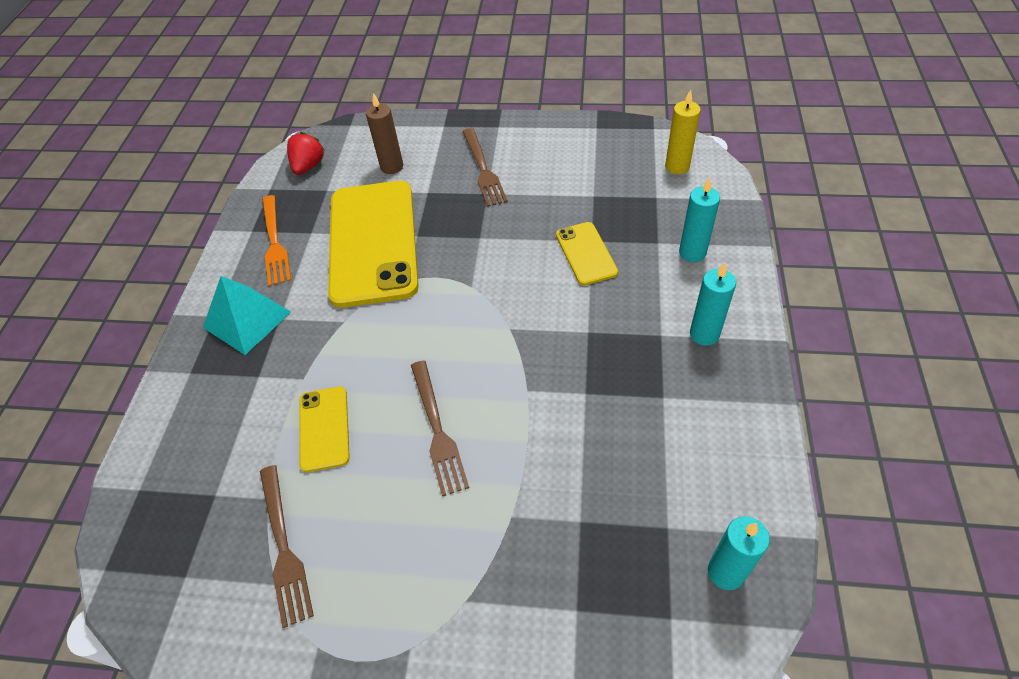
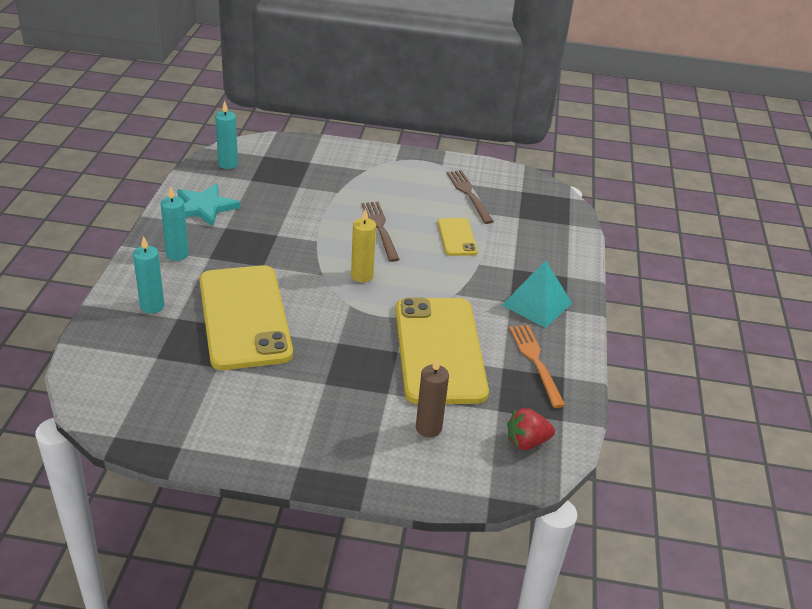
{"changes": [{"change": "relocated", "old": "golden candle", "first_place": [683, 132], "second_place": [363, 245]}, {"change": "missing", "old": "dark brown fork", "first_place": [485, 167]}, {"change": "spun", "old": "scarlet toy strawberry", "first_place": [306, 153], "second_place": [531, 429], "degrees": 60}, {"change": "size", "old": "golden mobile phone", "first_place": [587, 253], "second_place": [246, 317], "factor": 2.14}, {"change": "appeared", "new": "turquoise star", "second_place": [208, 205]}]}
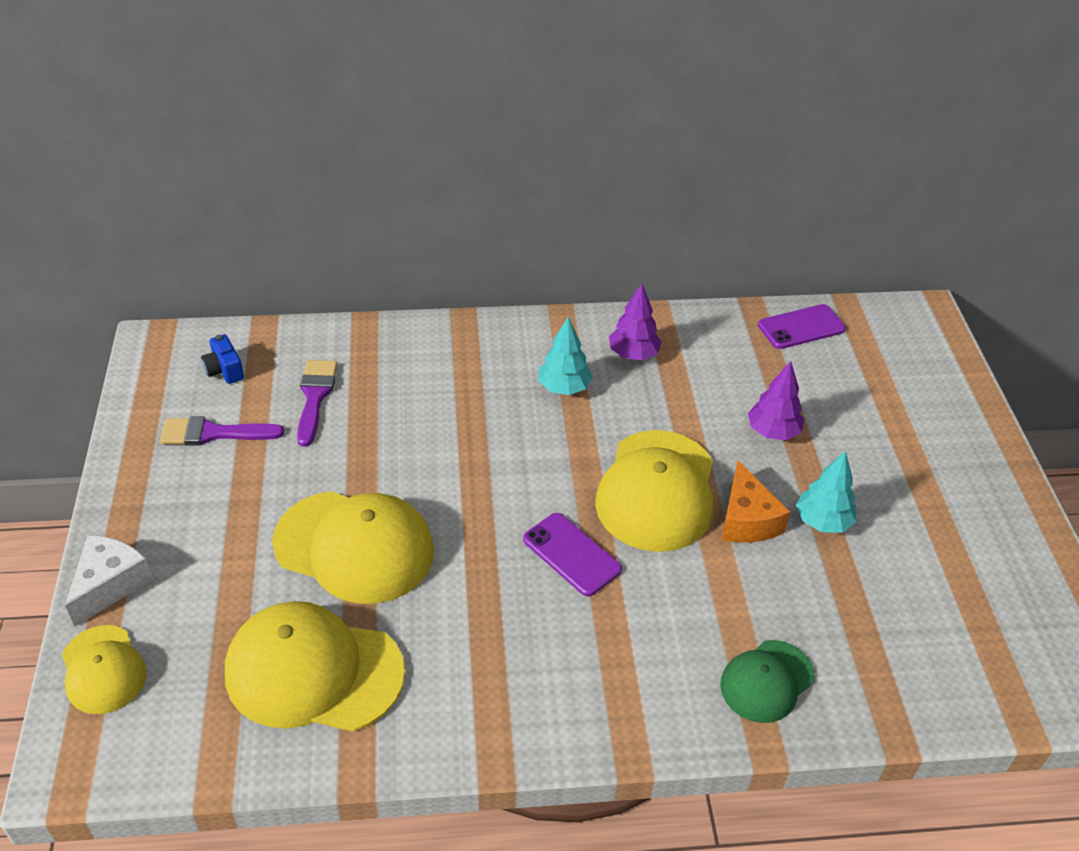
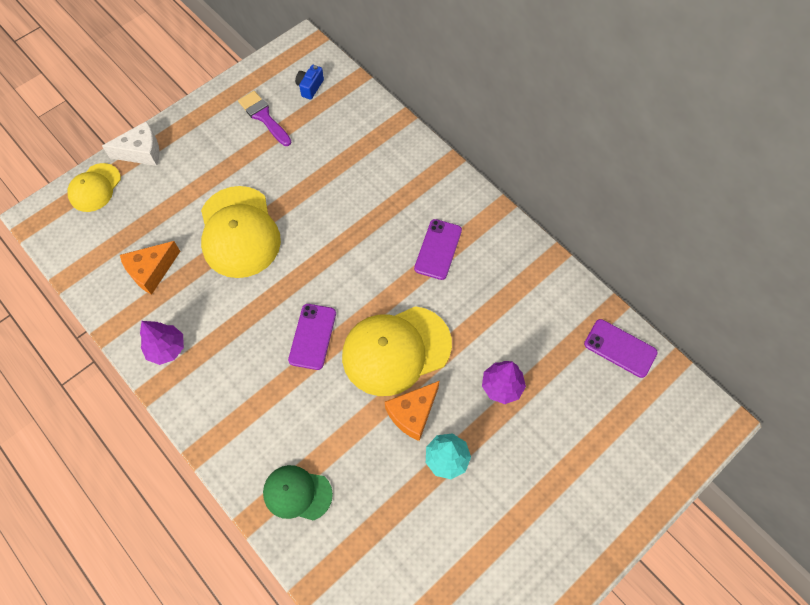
{"changes": [{"change": "relocated", "old": "royal purple tree", "first_place": [635, 322], "second_place": [162, 343]}, {"change": "exchanged", "old": "turquoise tree", "new": "royal purple mobile phone", "first_place": [565, 355], "second_place": [438, 249]}, {"change": "missing", "old": "royal purple brush", "first_place": [317, 403]}, {"change": "exchanged", "old": "golden cap", "new": "orange cheese", "first_place": [315, 666], "second_place": [150, 268]}]}
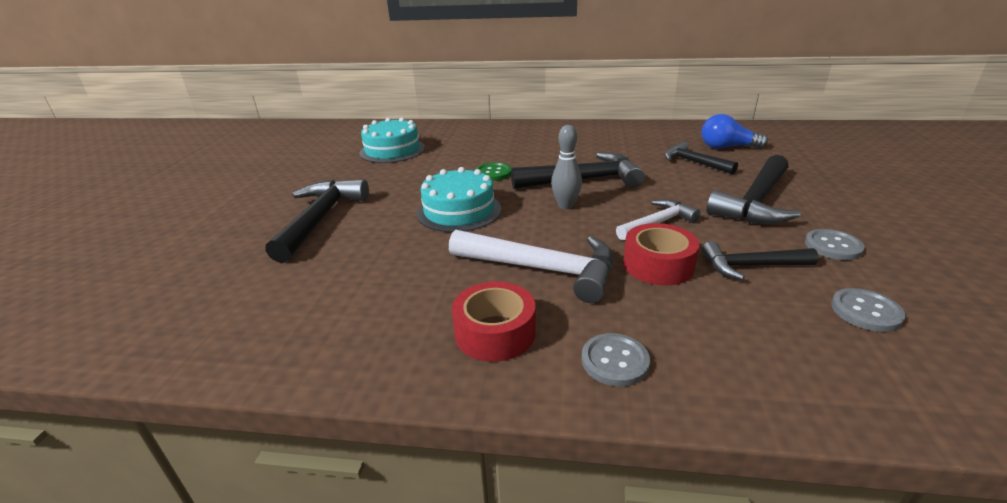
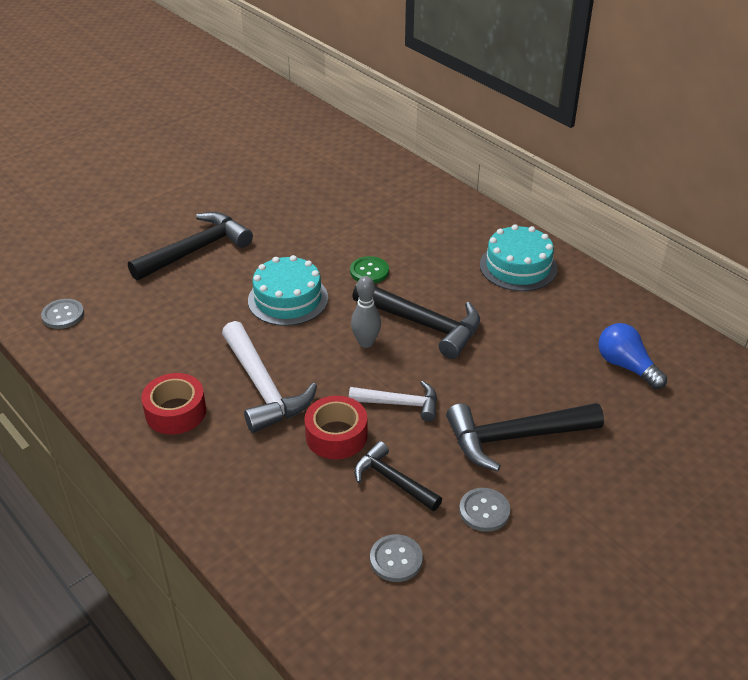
{"changes": [{"change": "relocated", "old": "turquoise cake", "first_place": [392, 140], "second_place": [518, 257]}, {"change": "missing", "old": "jet-black claw hammer", "first_place": [701, 158]}, {"change": "relocated", "old": "gray sewing button", "first_place": [615, 359], "second_place": [62, 314]}]}
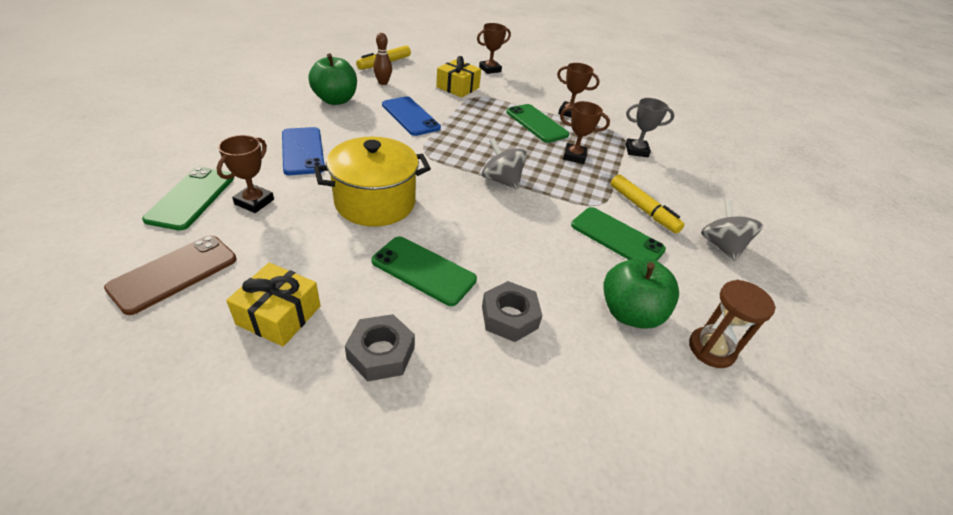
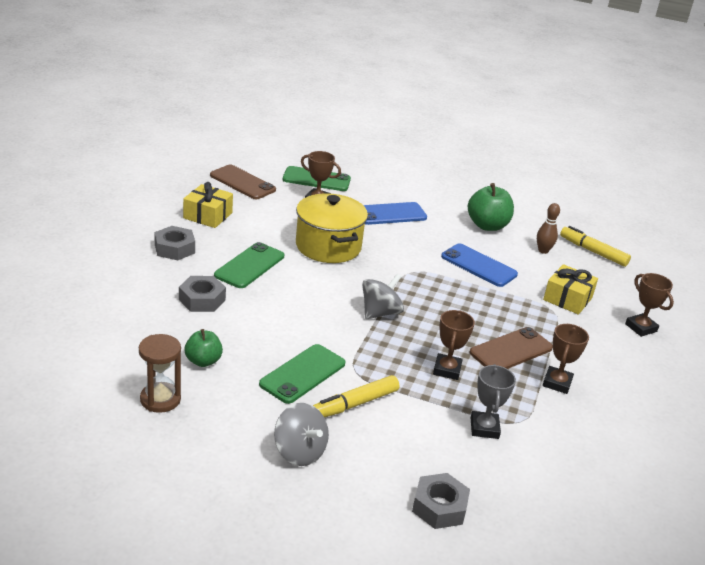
{"changes": [{"change": "spun", "old": "blue mobile phone", "first_place": [411, 116], "second_place": [479, 265], "degrees": 75}, {"change": "colour", "old": "emerald mobile phone", "new": "dark brown mobile phone", "first_place": [537, 123], "second_place": [511, 348]}, {"change": "spun", "old": "gray toy top", "first_place": [732, 230], "second_place": [301, 434], "degrees": 60}, {"change": "size", "old": "emerald toy apple", "first_place": [641, 293], "second_place": [203, 348], "factor": 0.62}, {"change": "appeared", "new": "gray nut", "second_place": [441, 501]}]}
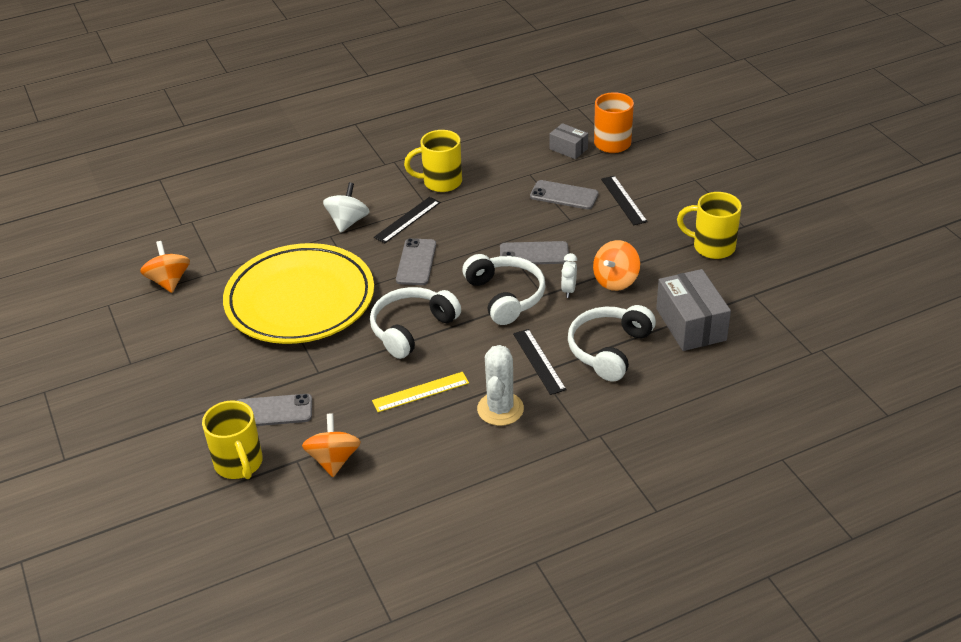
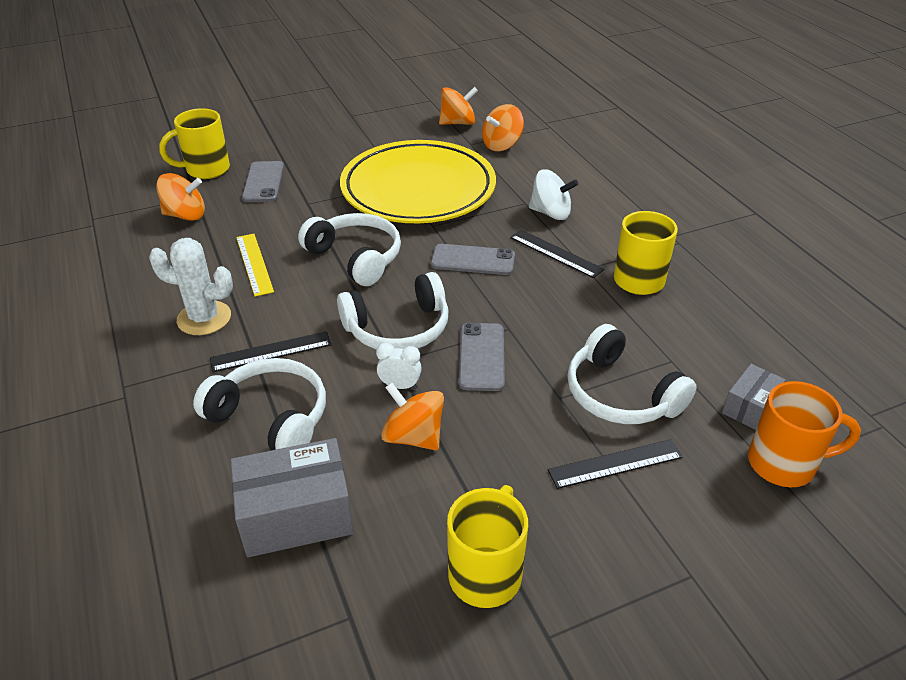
{"changes": [{"change": "exchanged", "old": "gray mobile phone", "new": "snow-white over-ear headphones", "first_place": [564, 194], "second_place": [632, 374]}, {"change": "appeared", "new": "orange toy top", "second_place": [503, 127]}]}
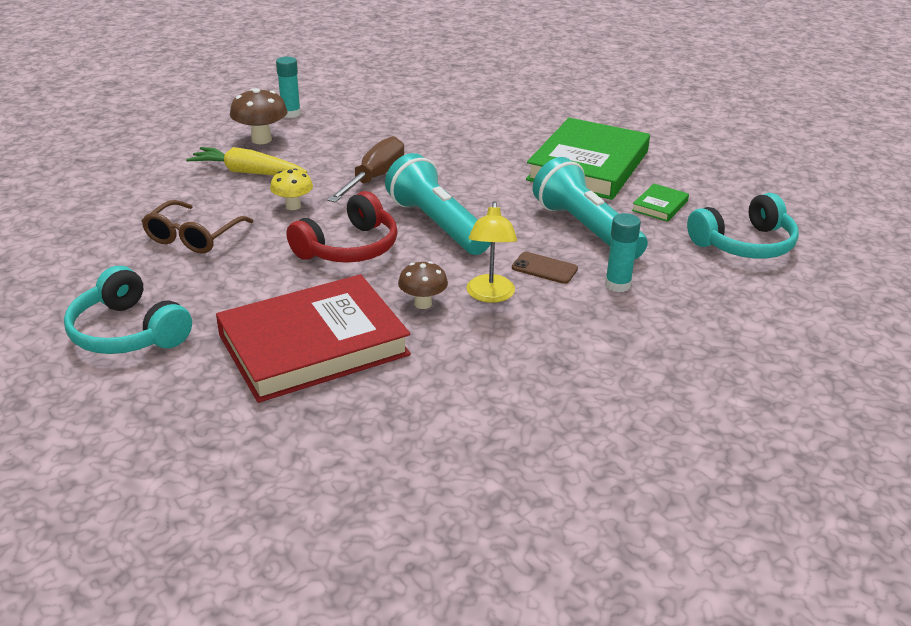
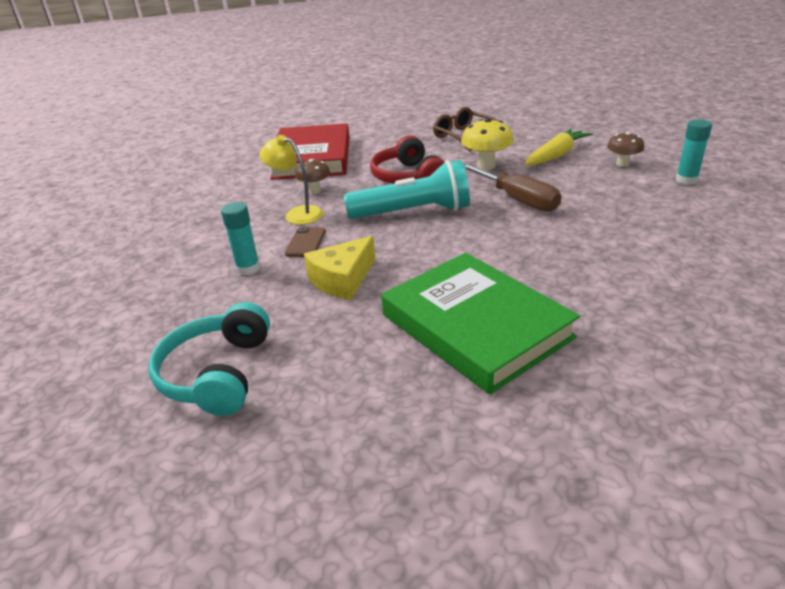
{"changes": [{"change": "size", "old": "dark brown mushroom", "first_place": [259, 116], "second_place": [625, 149], "factor": 0.66}, {"change": "exchanged", "old": "turquoise pocket torch", "new": "golden cheese", "first_place": [590, 208], "second_place": [339, 268]}, {"change": "size", "old": "golden mushroom", "first_place": [291, 189], "second_place": [487, 144], "factor": 1.51}, {"change": "missing", "old": "emerald hardback", "first_place": [660, 203]}, {"change": "spun", "old": "dark brown mobile phone", "first_place": [545, 268], "second_place": [305, 242], "degrees": -45}, {"change": "missing", "old": "turquoise over-ear headphones", "first_place": [128, 310]}]}
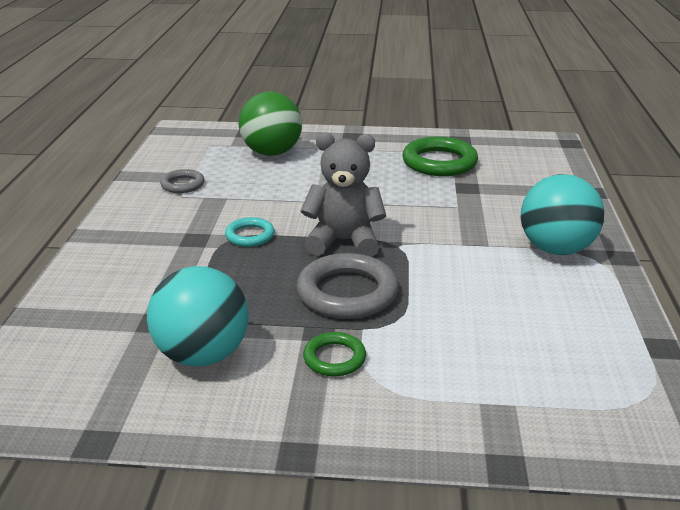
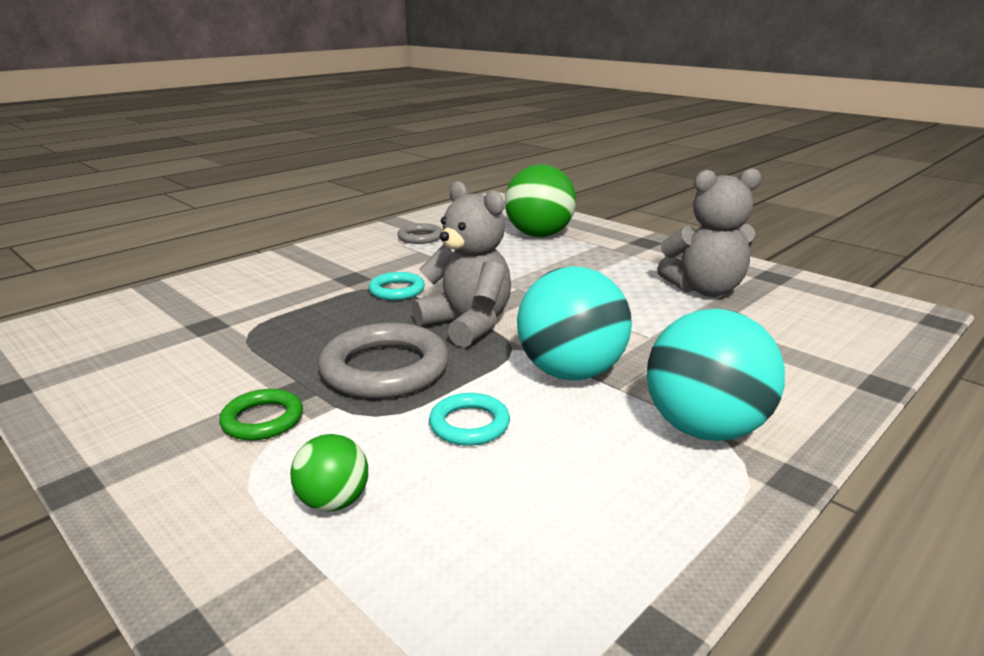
{"changes": [{"change": "exchanged", "old": "emerald hoop", "new": "gray teddy", "first_place": [440, 156], "second_place": [709, 232]}, {"change": "relocated", "old": "turquoise sphere", "first_place": [198, 316], "second_place": [574, 323]}, {"change": "appeared", "new": "turquoise hoop", "second_place": [469, 419]}, {"change": "appeared", "new": "emerald sphere", "second_place": [329, 473]}]}
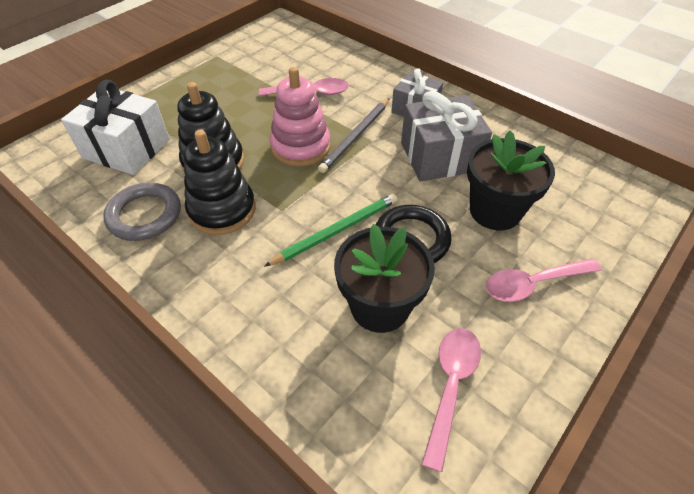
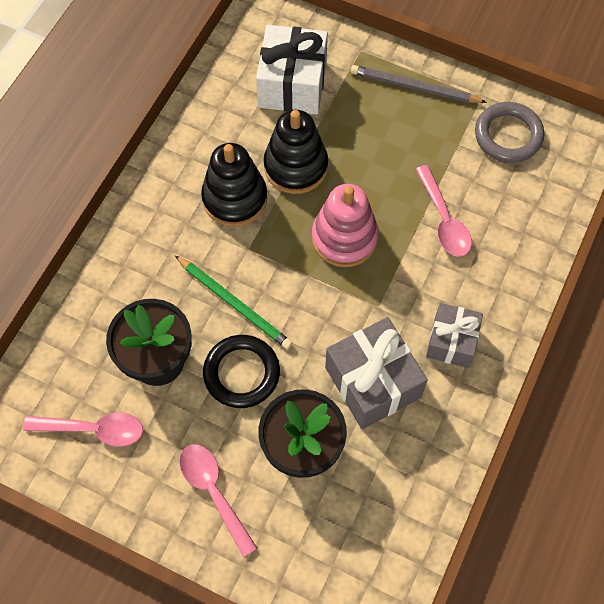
{"changes": [{"change": "relocated", "old": "gray pencil", "first_place": [354, 135], "second_place": [419, 84]}, {"change": "relocated", "old": "gray hoop", "first_place": [142, 211], "second_place": [509, 132]}]}
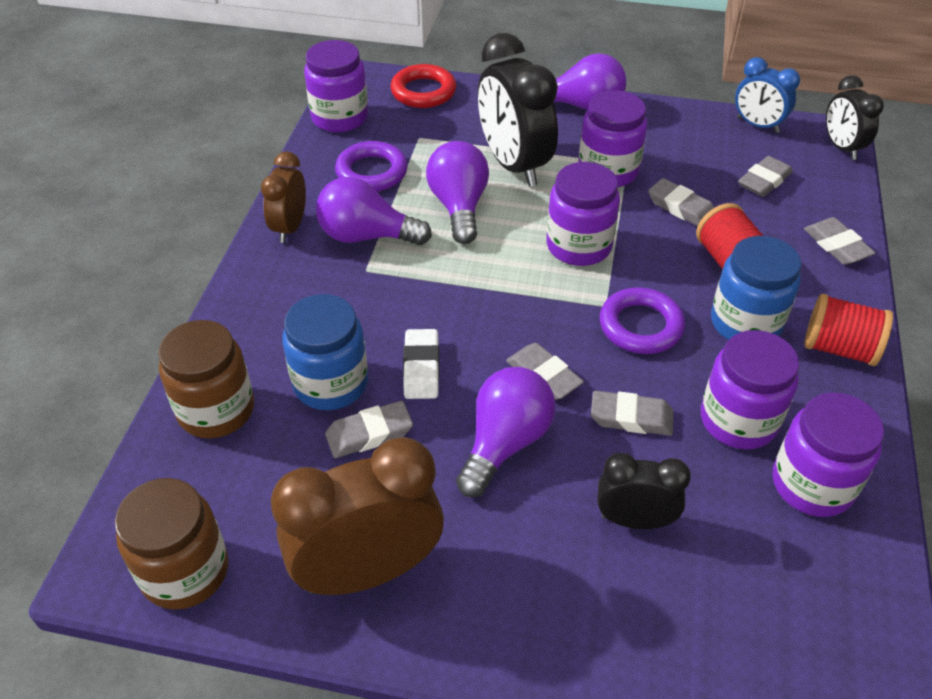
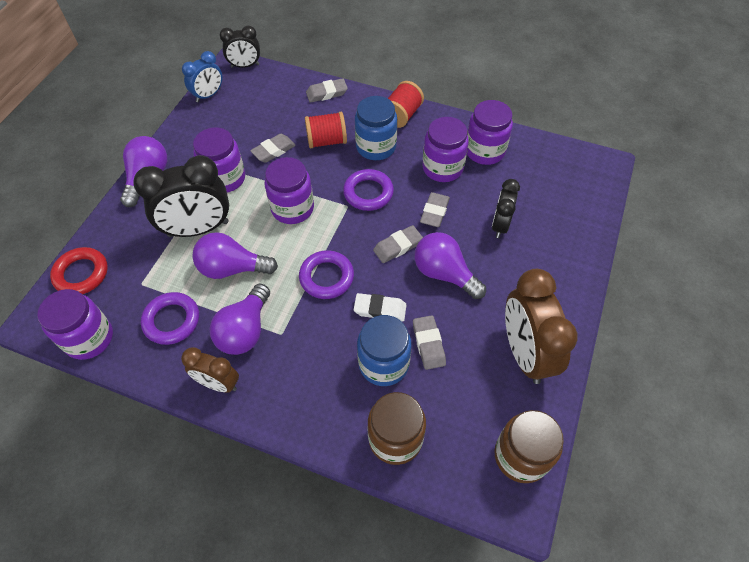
{"changes": [{"change": "missing", "old": "gray pencil eraser", "first_place": [765, 176]}, {"change": "appeared", "new": "royal purple hoop", "second_place": [326, 274]}]}
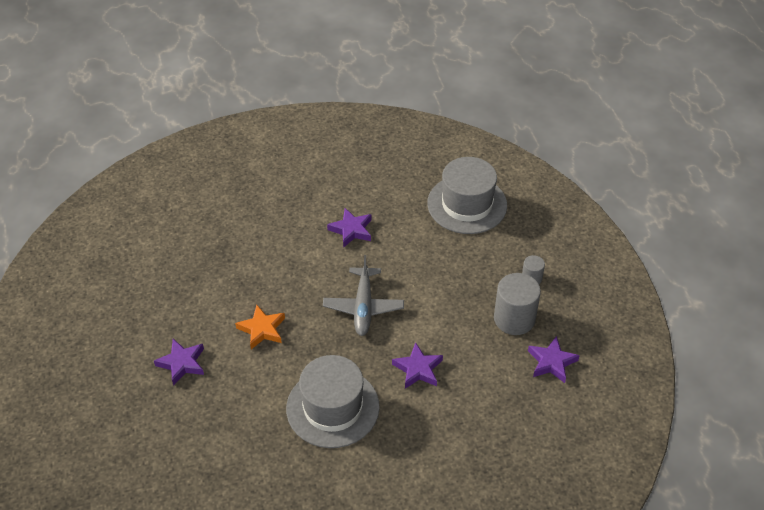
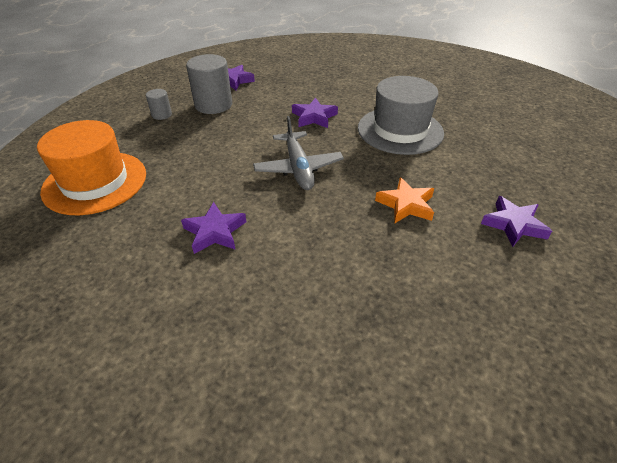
{"changes": [{"change": "colour", "old": "gray hat", "new": "orange hat", "first_place": [467, 195], "second_place": [91, 167]}, {"change": "spun", "old": "gray aeroplane", "first_place": [363, 295], "second_place": [298, 153], "degrees": 120}]}
